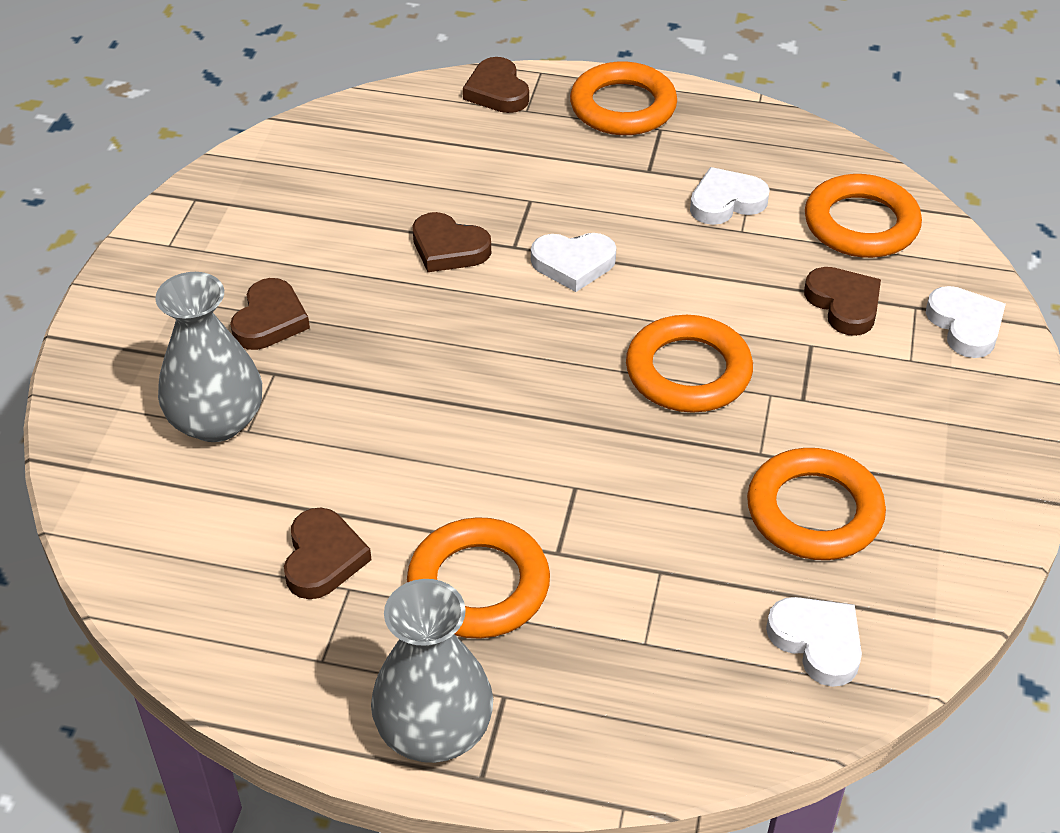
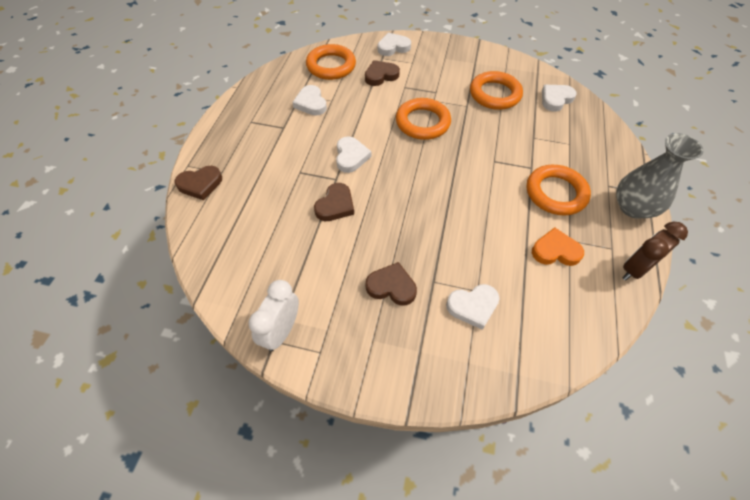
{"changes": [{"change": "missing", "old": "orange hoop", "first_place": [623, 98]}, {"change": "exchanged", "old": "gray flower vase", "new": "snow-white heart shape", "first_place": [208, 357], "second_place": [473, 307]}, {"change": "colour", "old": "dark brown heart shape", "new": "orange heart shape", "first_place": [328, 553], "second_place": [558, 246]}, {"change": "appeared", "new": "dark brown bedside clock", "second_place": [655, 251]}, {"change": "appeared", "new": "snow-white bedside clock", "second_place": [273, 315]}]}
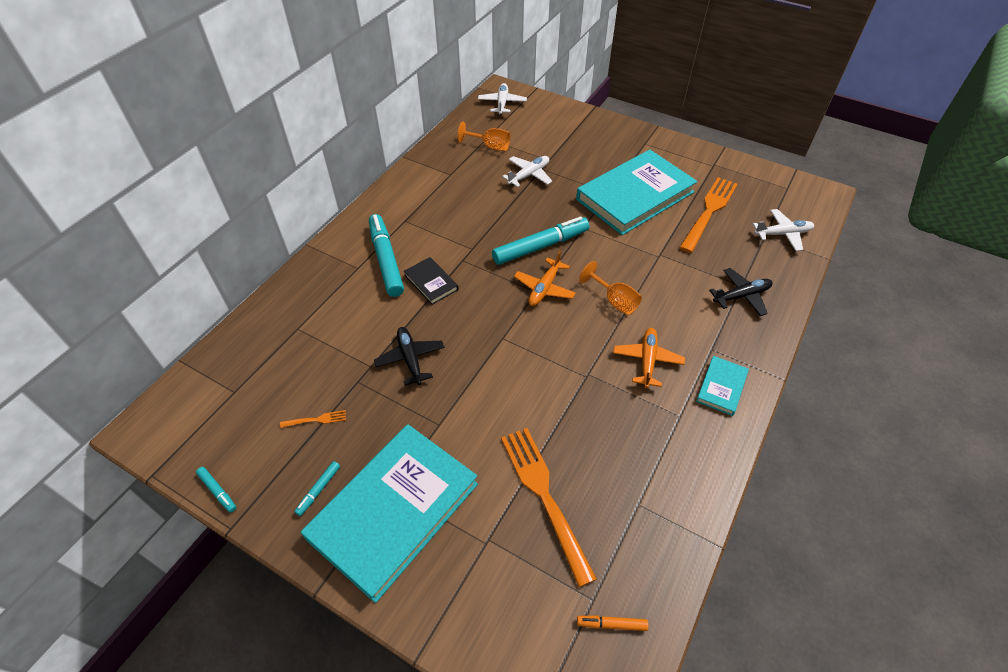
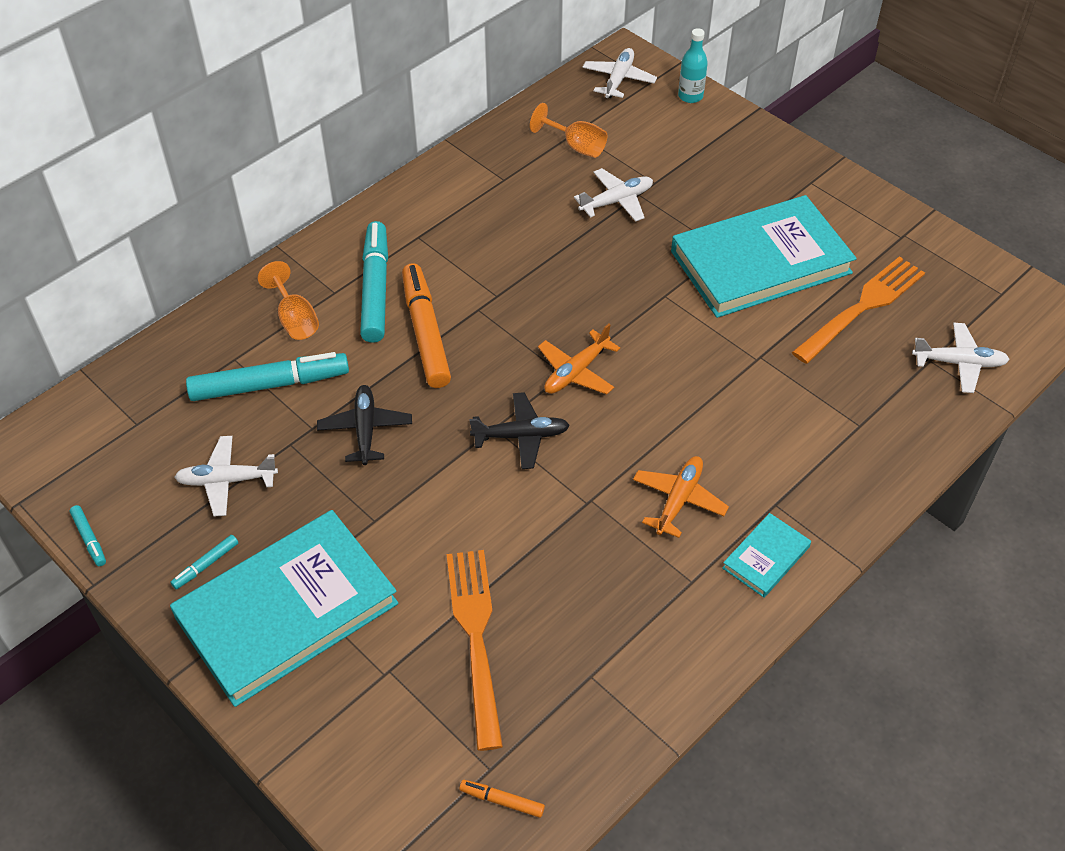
{"changes": [{"change": "relocated", "old": "turquoise marker pen", "first_place": [540, 240], "second_place": [267, 376]}, {"change": "exchanged", "old": "jet-black hardback", "new": "orange marker pen", "first_place": [431, 281], "second_place": [426, 325]}, {"change": "relocated", "old": "orange goblet", "first_place": [610, 288], "second_place": [288, 300]}, {"change": "relocated", "old": "jet-black aeroplane", "first_place": [741, 292], "second_place": [519, 430]}, {"change": "exchanged", "old": "orange fork", "new": "snow-white aeroplane", "first_place": [313, 419], "second_place": [226, 476]}, {"change": "appeared", "new": "turquoise flask", "second_place": [693, 65]}]}
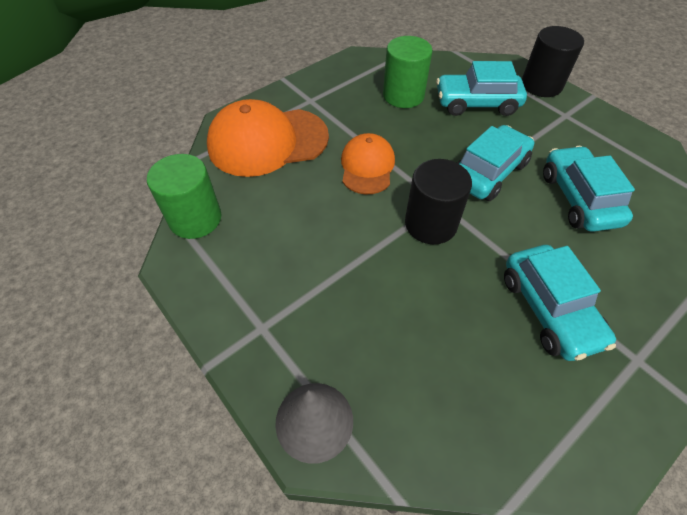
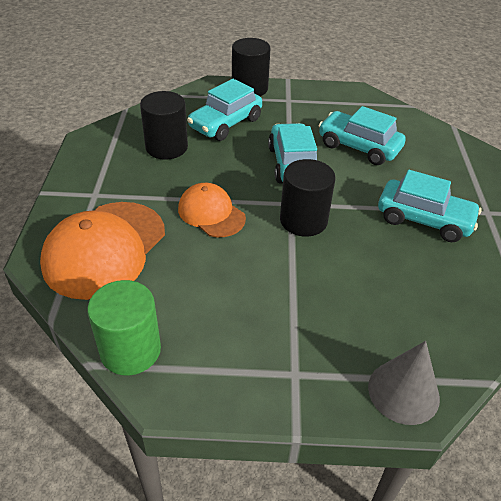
{"changes": [{"change": "colour", "old": "emerald cylinder", "new": "jet-black cylinder", "first_place": [408, 72], "second_place": [164, 125]}]}
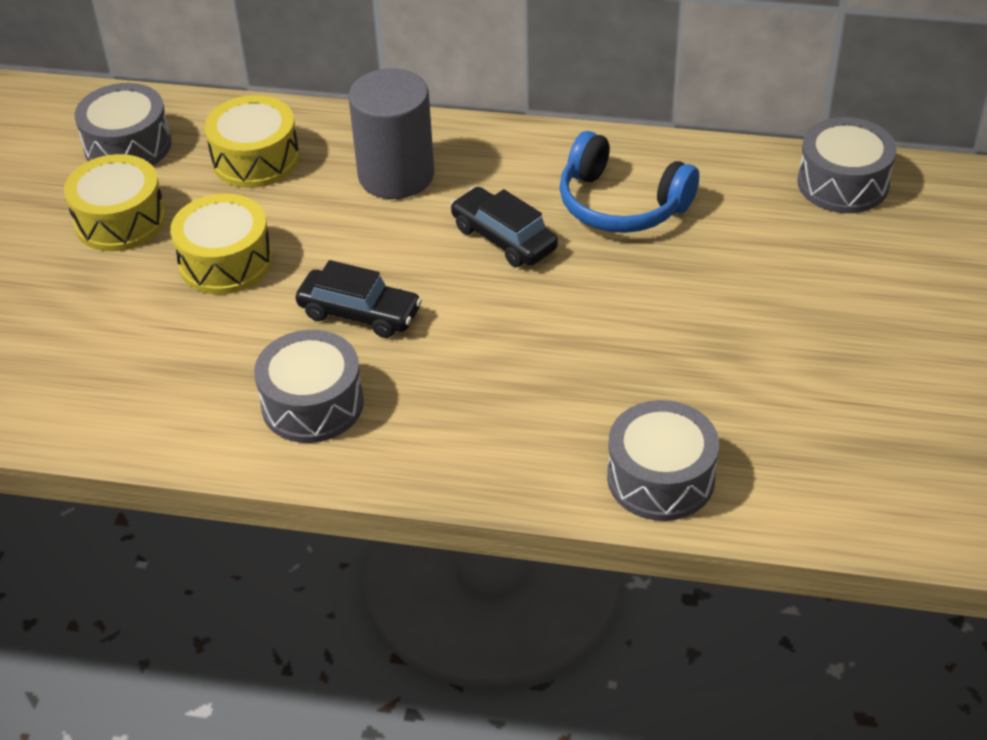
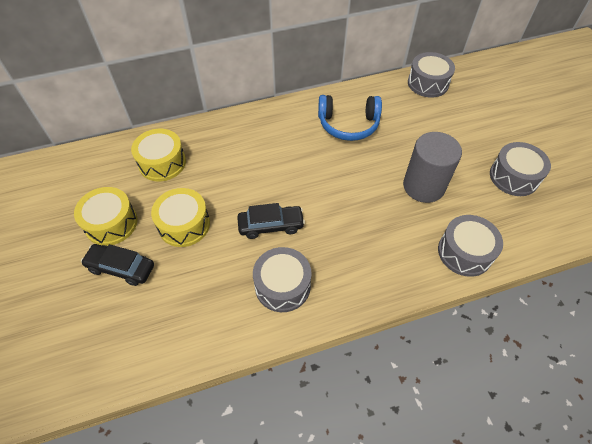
{"changes": [{"change": "relocated", "old": "gray cylinder", "first_place": [391, 133], "second_place": [432, 167]}, {"change": "relocated", "old": "gray toy drum", "first_place": [123, 124], "second_place": [520, 169]}, {"change": "relocated", "old": "jet-black car", "first_place": [504, 227], "second_place": [117, 265]}]}
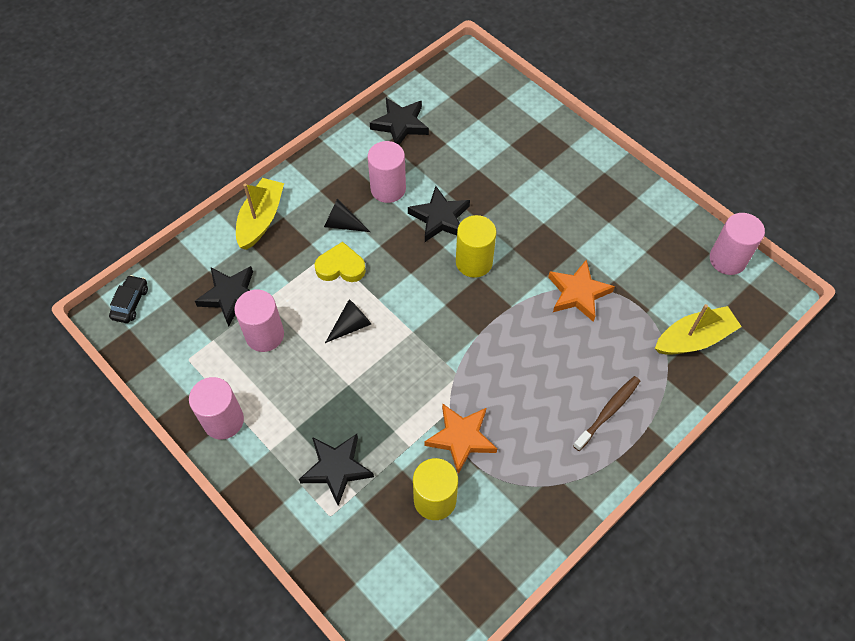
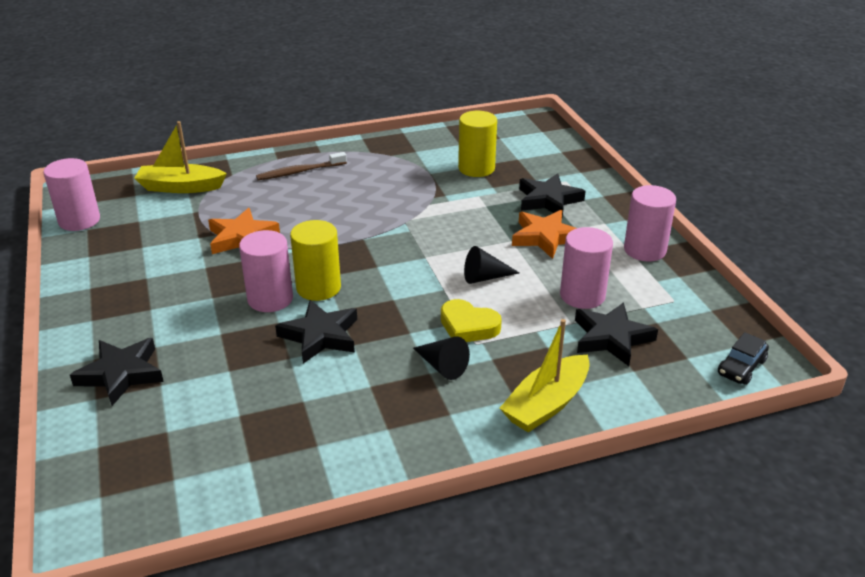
{"changes": [{"change": "relocated", "old": "jet-black star", "first_place": [399, 121], "second_place": [117, 372]}, {"change": "relocated", "old": "pink cylinder", "first_place": [387, 172], "second_place": [266, 271]}, {"change": "relocated", "old": "orange star", "first_place": [460, 438], "second_place": [544, 234]}]}
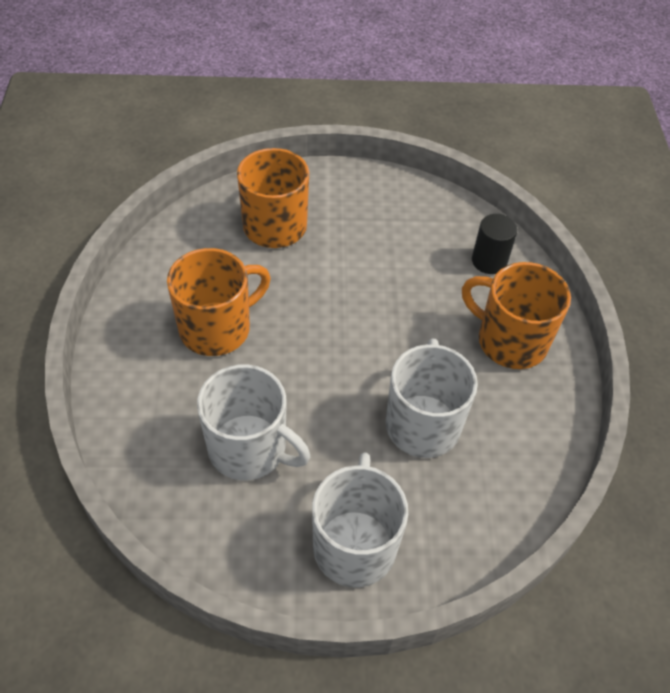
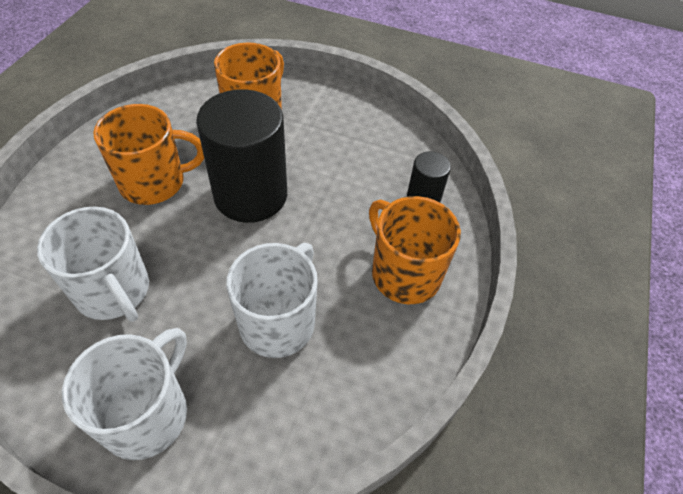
{"changes": [{"change": "appeared", "new": "jet-black cylinder", "second_place": [241, 156]}]}
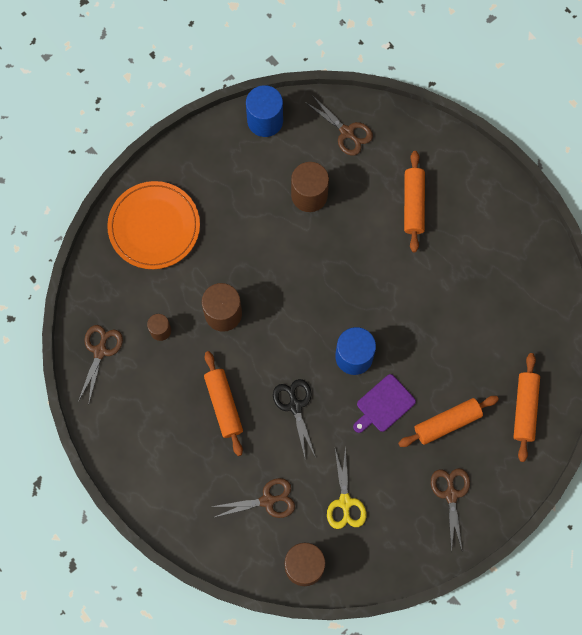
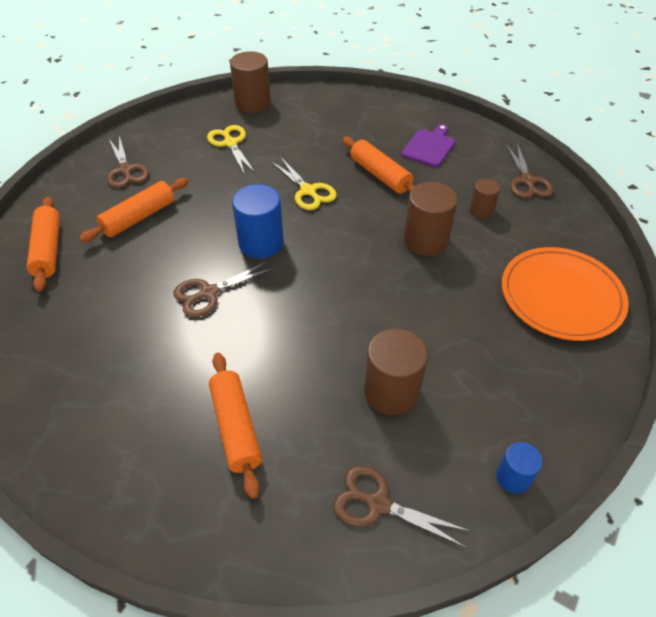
{"changes": [{"change": "size", "old": "blue cylinder", "first_place": [264, 111], "second_place": [519, 468], "factor": 0.57}, {"change": "relocated", "old": "royal purple chopping board", "first_place": [384, 403], "second_place": [428, 145]}, {"change": "colour", "old": "jet-black scissors", "new": "golden scissors", "first_place": [294, 418], "second_place": [304, 183]}, {"change": "relocated", "old": "dark brown scissors", "first_place": [253, 498], "second_place": [224, 289]}]}
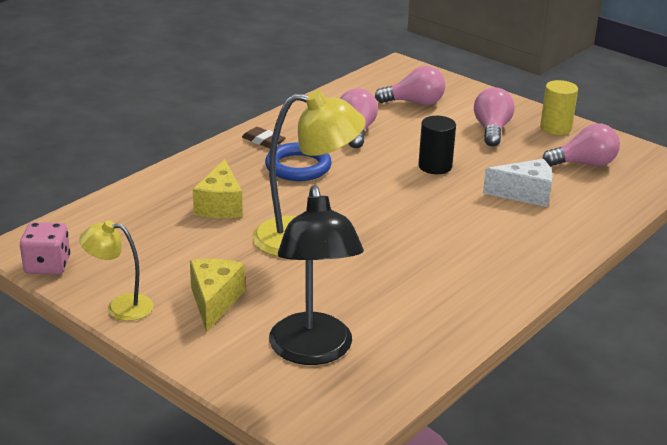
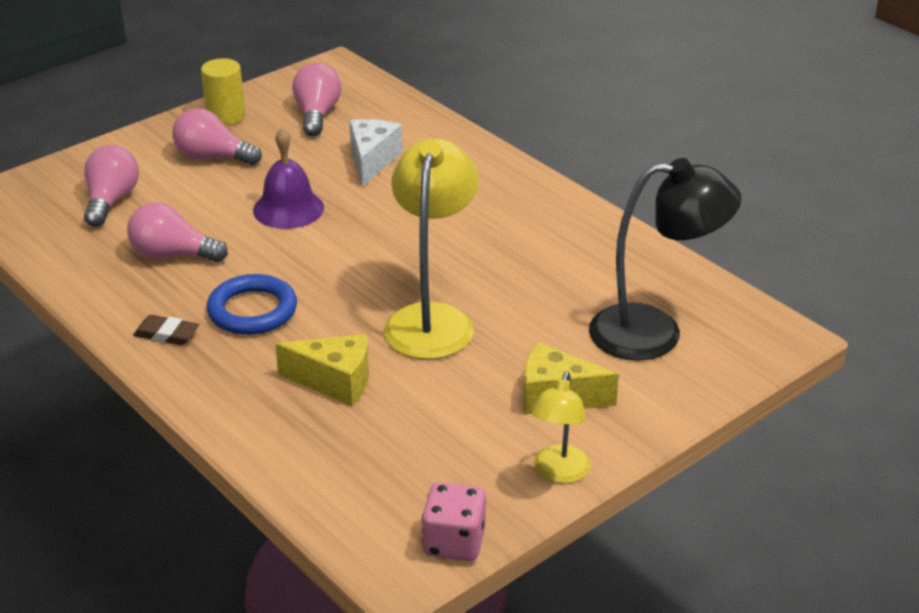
{"changes": [{"change": "exchanged", "old": "jet-black cylinder", "new": "royal purple bell", "first_place": [437, 145], "second_place": [288, 178]}, {"change": "spun", "old": "dark brown pencil eraser", "first_place": [263, 137], "second_place": [166, 330], "degrees": 60}]}
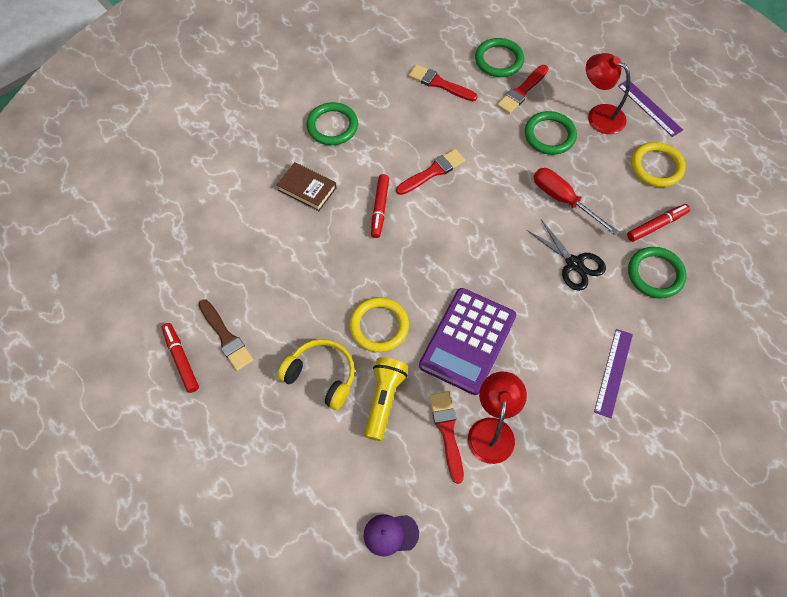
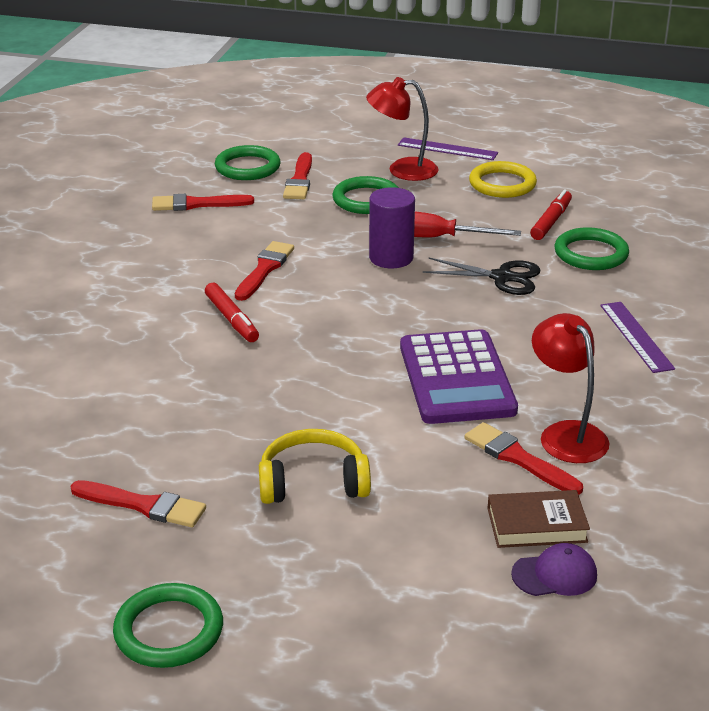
{"changes": [{"change": "relocated", "old": "emerald hoop", "first_place": [332, 123], "second_place": [168, 625]}, {"change": "relocated", "old": "dark brown hardback", "first_place": [306, 186], "second_place": [538, 519]}, {"change": "missing", "old": "golden hoop", "first_place": [379, 324]}, {"change": "colour", "old": "dark brown brush", "new": "scarlet brush", "first_place": [226, 335], "second_place": [138, 503]}, {"change": "missing", "old": "scarlet marker pen", "first_place": [180, 358]}, {"change": "missing", "old": "golden pocket torch", "first_place": [386, 399]}, {"change": "spun", "old": "royal purple cap", "first_place": [391, 535], "second_place": [554, 569], "degrees": -150}, {"change": "appeared", "new": "royal purple cylinder", "second_place": [392, 227]}]}
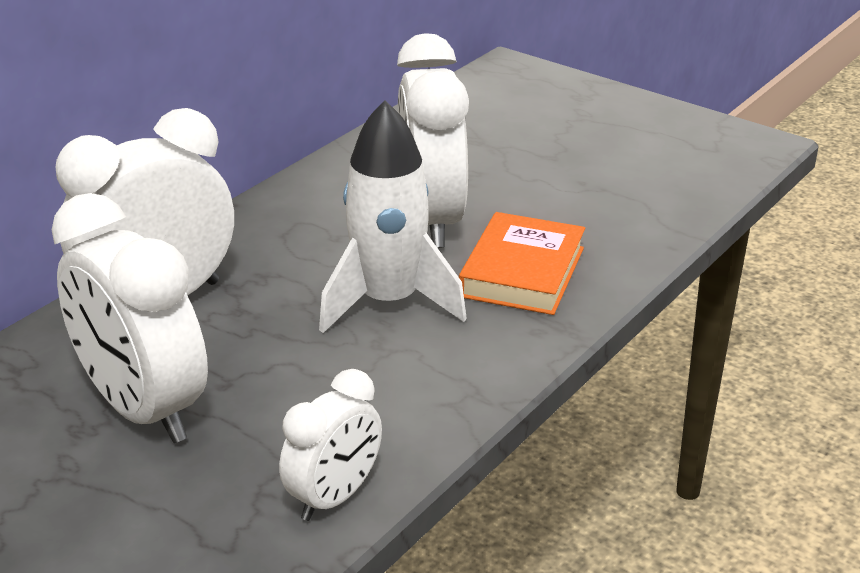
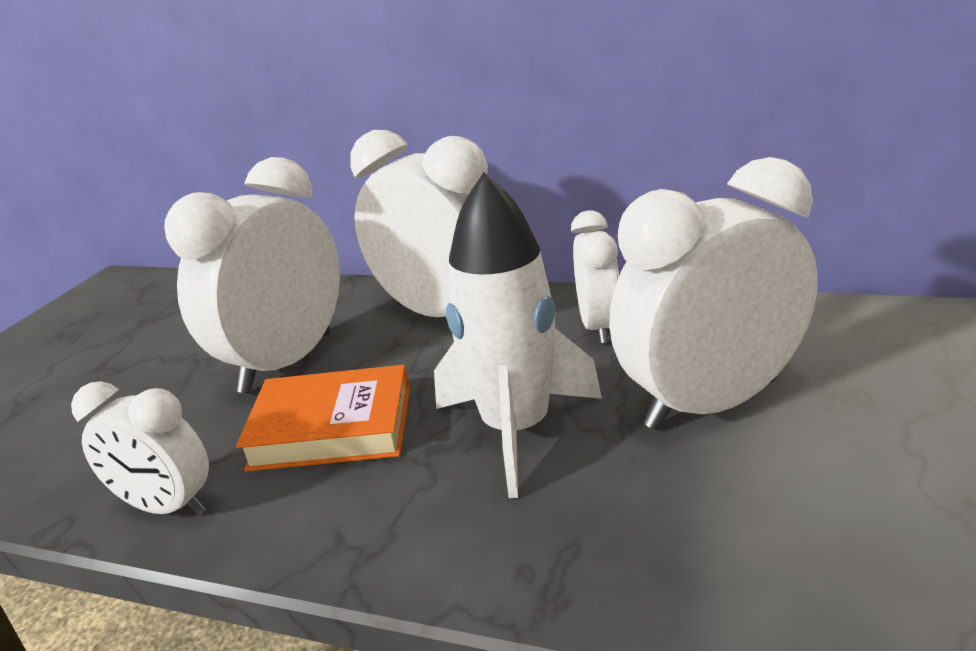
{"changes": [{"change": "relocated", "old": "orange hardback", "first_place": [522, 263], "second_place": [323, 418]}, {"change": "appeared", "new": "snow-white bedside clock", "second_place": [595, 277]}]}
